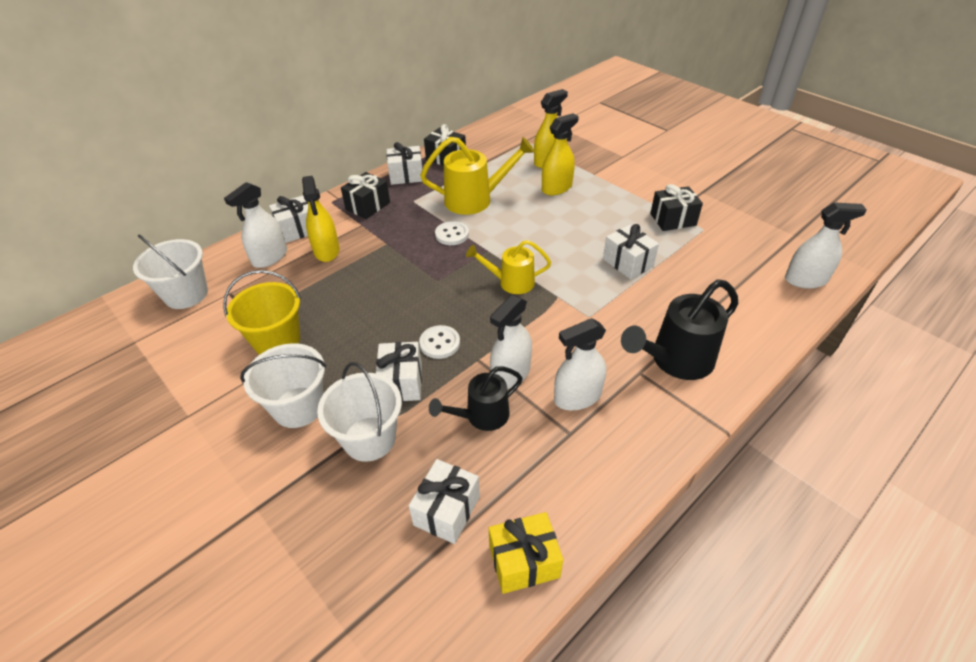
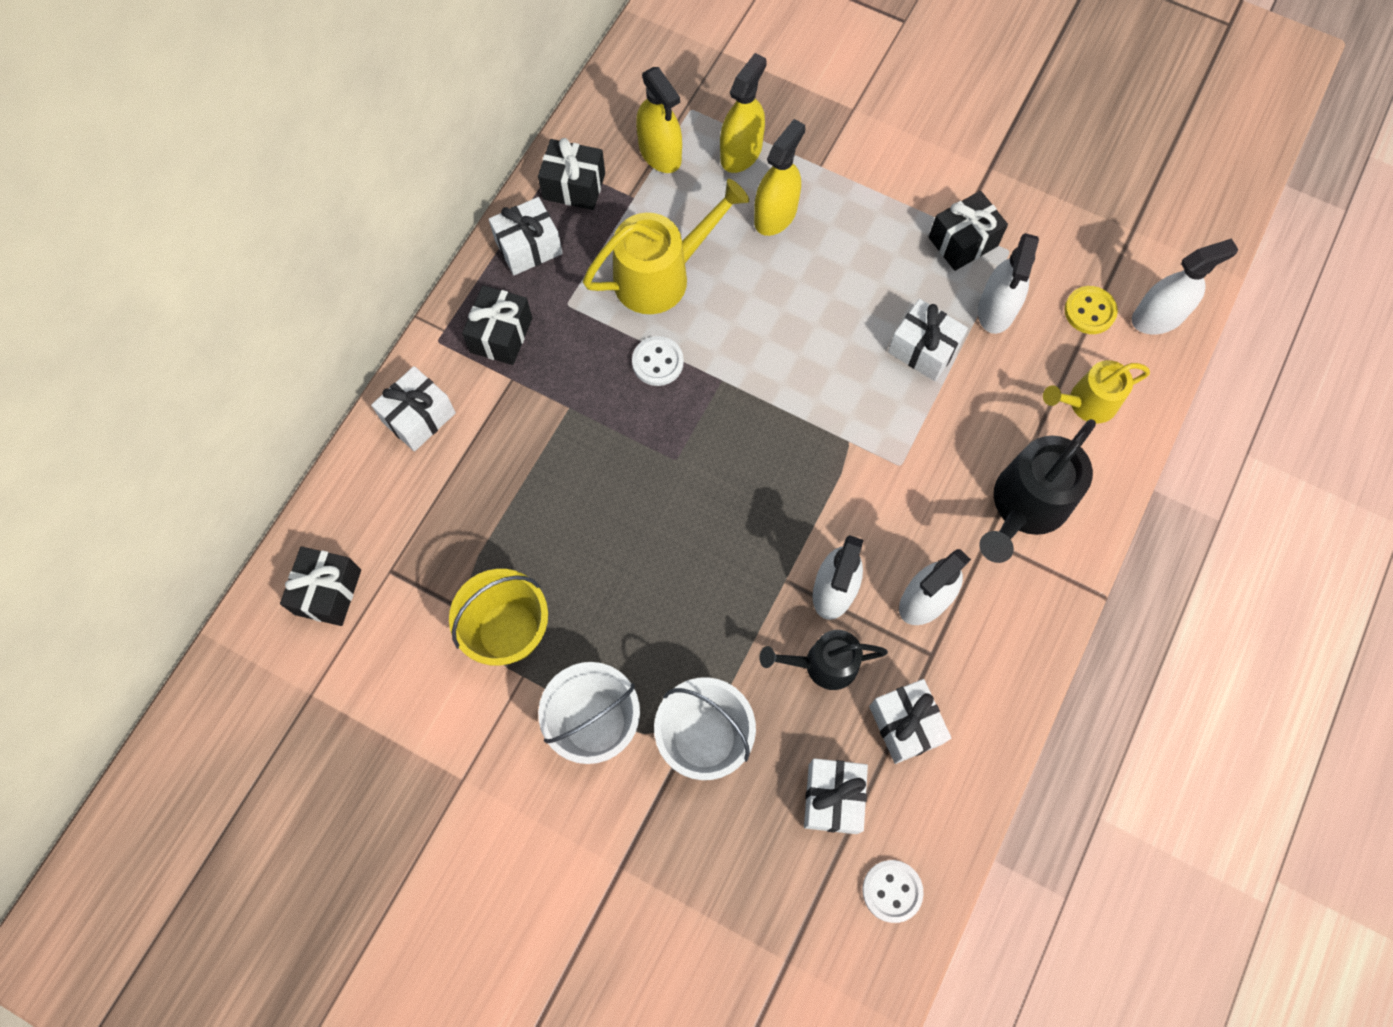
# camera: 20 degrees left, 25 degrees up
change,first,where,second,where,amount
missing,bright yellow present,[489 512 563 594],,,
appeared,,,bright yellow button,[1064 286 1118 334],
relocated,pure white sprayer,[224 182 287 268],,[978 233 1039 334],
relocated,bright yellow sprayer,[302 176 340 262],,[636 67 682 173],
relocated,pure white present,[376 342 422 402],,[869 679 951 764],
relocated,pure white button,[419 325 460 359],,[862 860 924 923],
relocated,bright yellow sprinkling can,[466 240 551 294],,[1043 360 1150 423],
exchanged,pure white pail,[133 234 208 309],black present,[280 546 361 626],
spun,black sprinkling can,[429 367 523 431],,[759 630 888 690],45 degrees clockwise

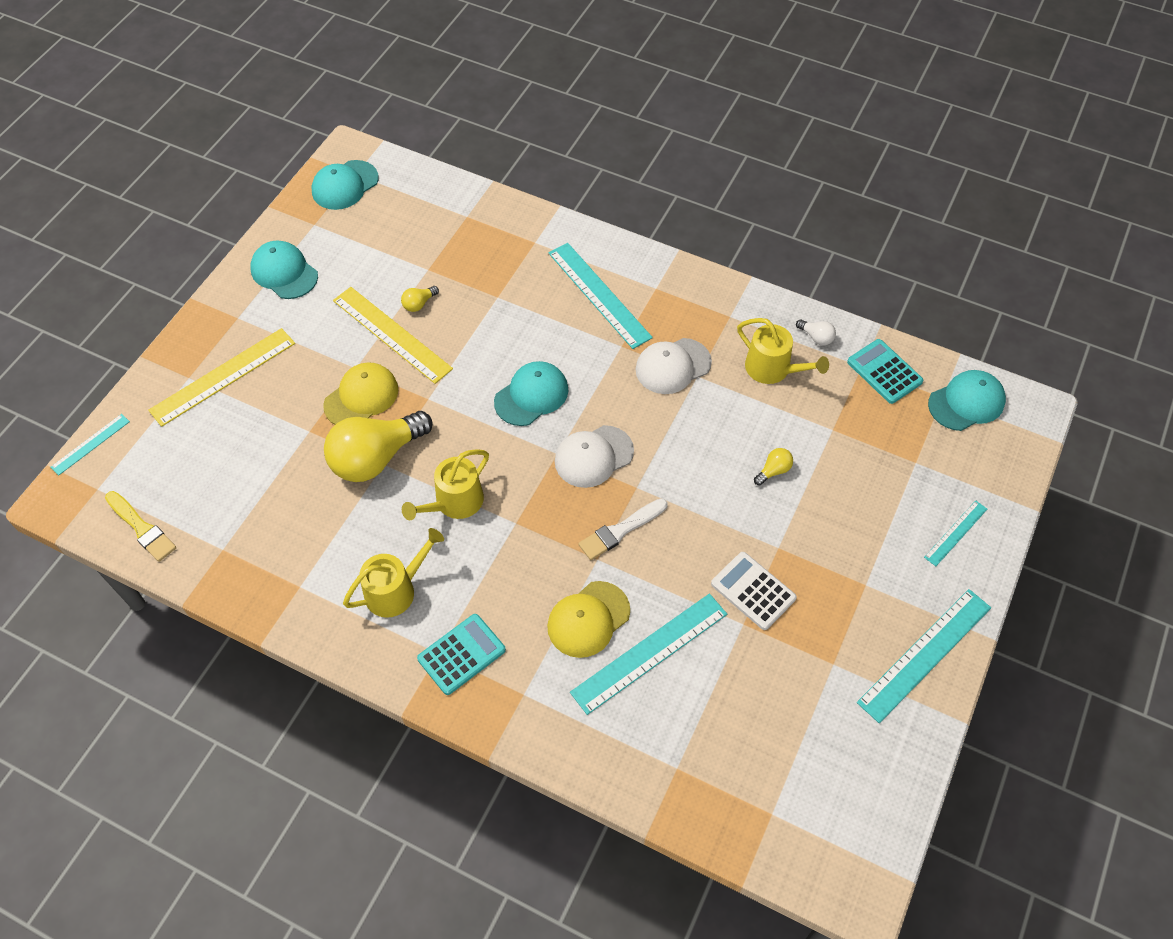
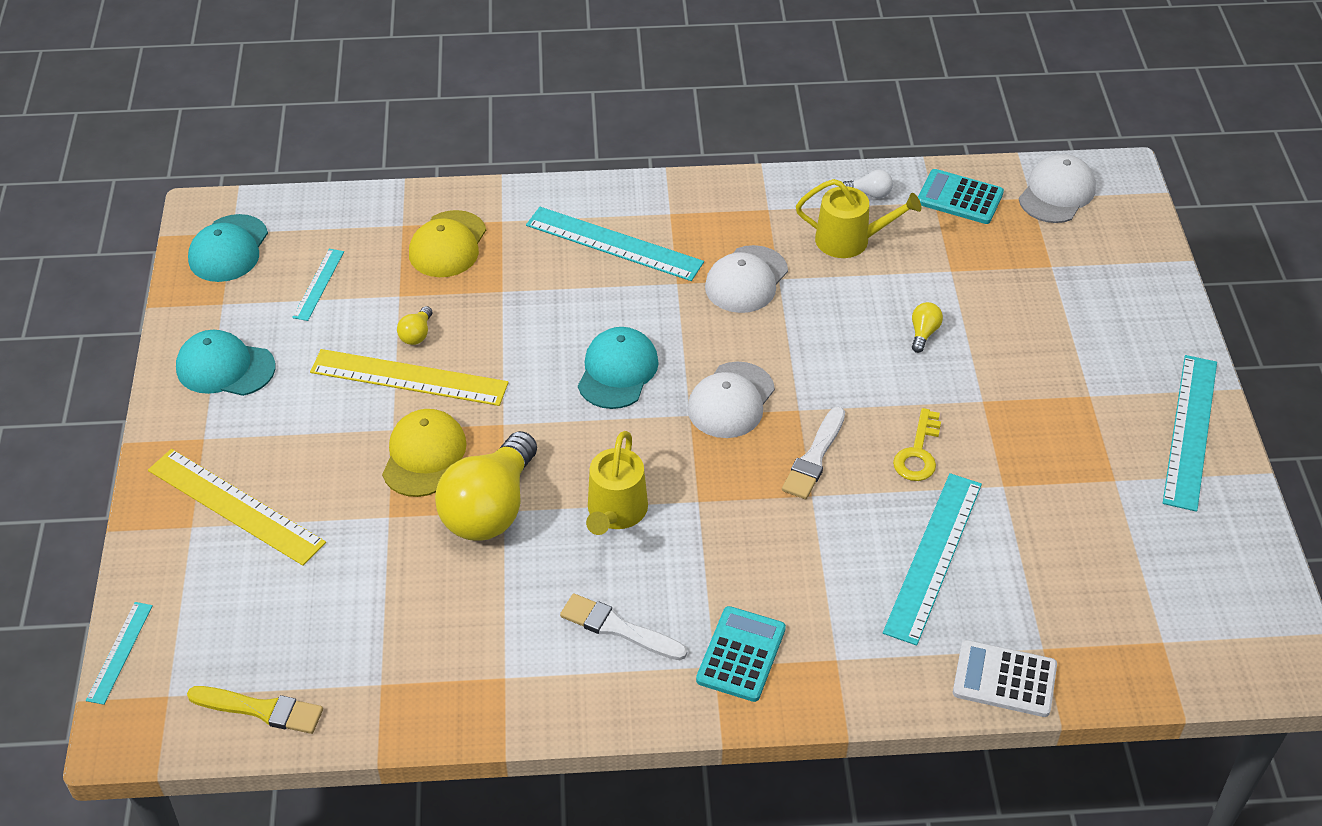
# camera: 30 degrees left, 10 degrees down
change,first,where,second,where,amount
appeared,,,bright yellow latchkey,[893 408 941 481],
relocated,bright yellow baseball cap,[547 581 630 658],,[409 210 486 277],
relocated,pure white pocket calculator,[711 552 797 630],,[953 640 1057 717],
relocated,teal ruler,[924 500 987 566],,[292 249 344 321],
exchanged,bright yellow sprinkling can,[343 528 444 618],pure white paint brush,[560 593 687 660],
colour,teal baseball cap,[928 370 1006 431],pure white baseball cap,[1019 154 1096 223],
spun,bright yellow ruler,[148 328 295 427],,[148 449 326 566],75 degrees counterclockwise

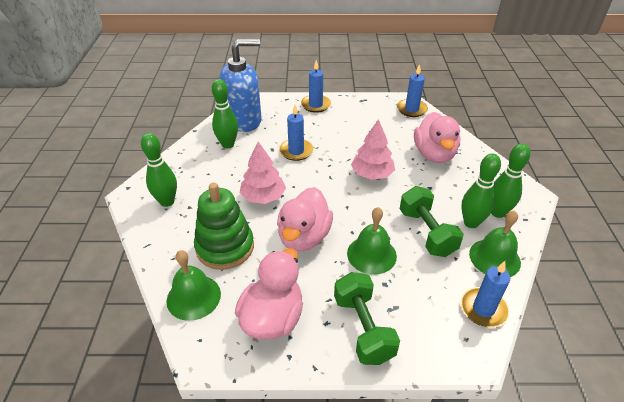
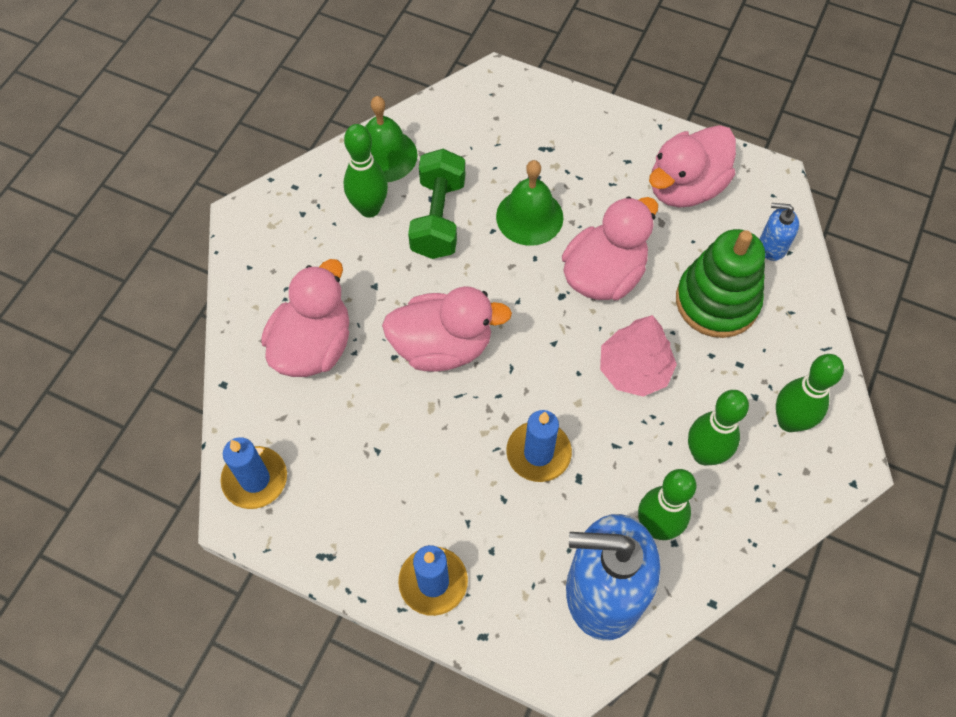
# camera: 155 degrees left, 20 degrees up
change,first,where,second,where,amount
missing,emerald hand weight,[334 272 400 365],,,
missing,royal blue pillar candle,[461 261 510 327],,,
relocated,emerald tenpin,[491 144 531 218],,[688 390 749 465],
exchanged,emerald bell,[166 250 221 321],royal blue soap dispenser,[760 203 799 261],
exchanged,rosy fir tree,[351 119 395 180],rosy toy duck,[382 286 512 372],

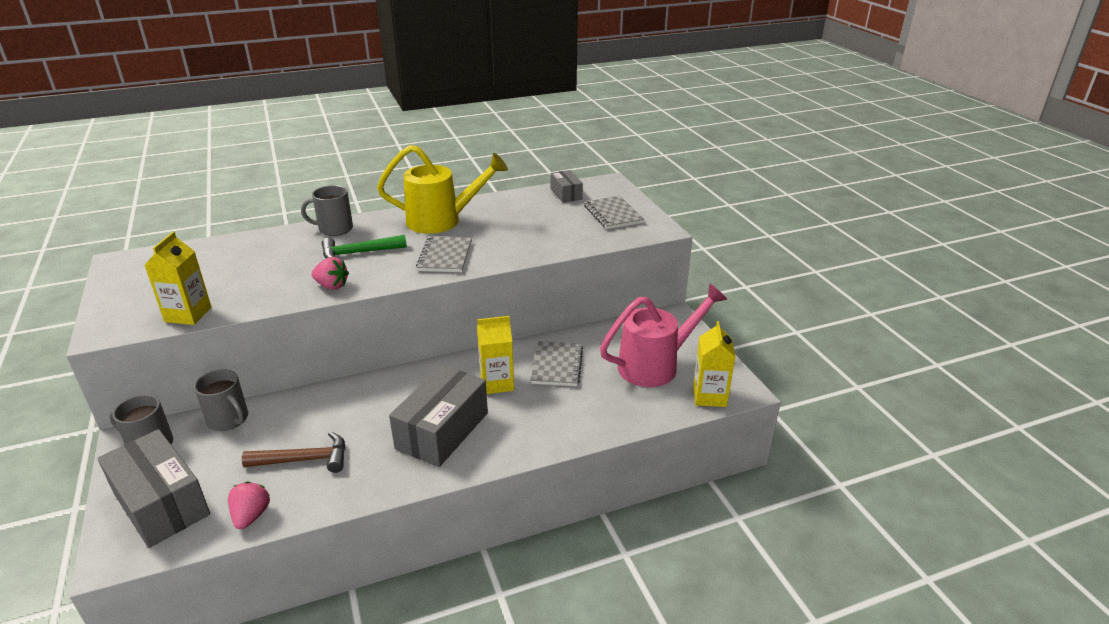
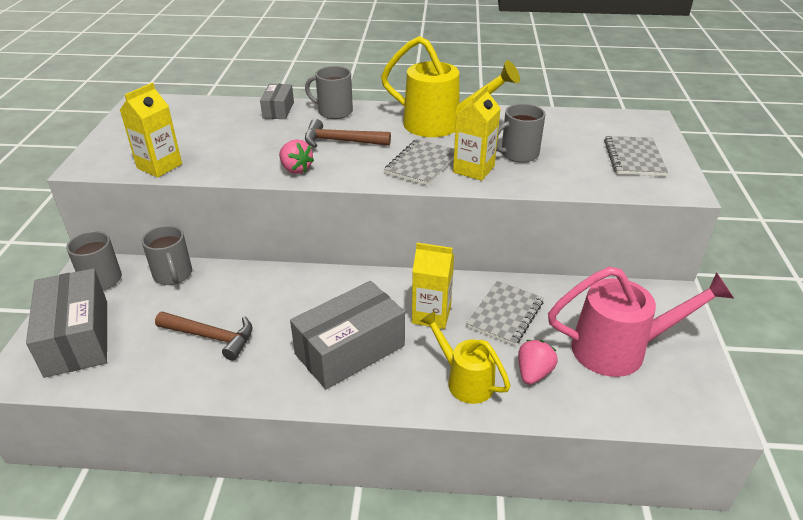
# camera: 25 degrees right, 5 degrees up
change,first,where,second,where,amount
appeared,,,bright yellow sprinkling can,[420 311 511 404],
appeared,,,ash-grey tea mug,[496 104 545 163],
relocated,rosy strawberry,[228 481 270 529],,[518 340 558 385],
relocated,ash-grey box,[550 170 583 203],,[260 84 294 119],
relocated,bright yellow juice carton,[693 321 735 407],,[453 85 501 181],
colour,emerald claw hammer,[322 235 407 259],brown claw hammer,[305 119 391 148],

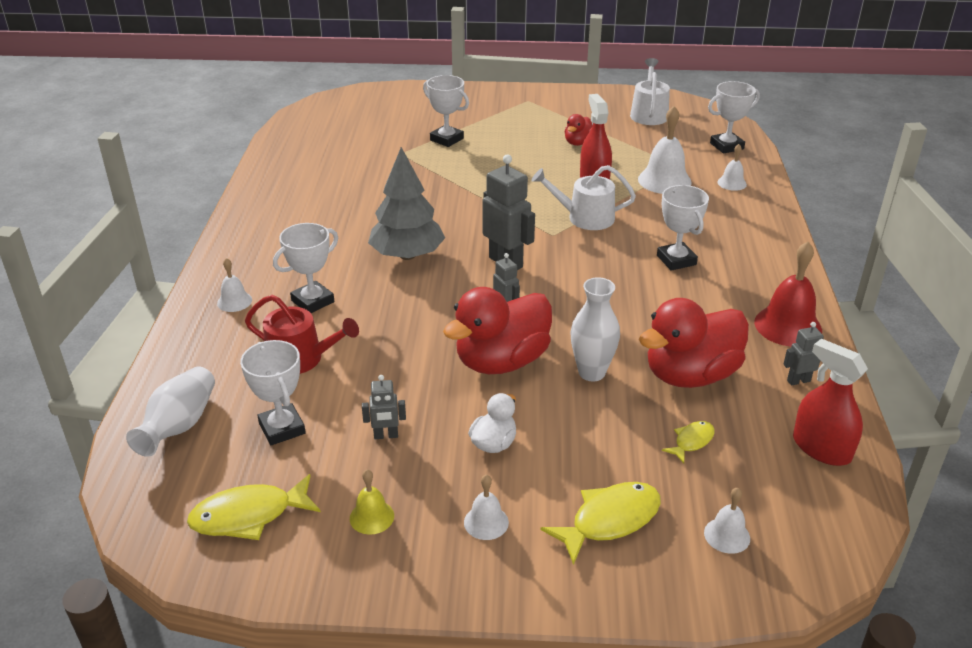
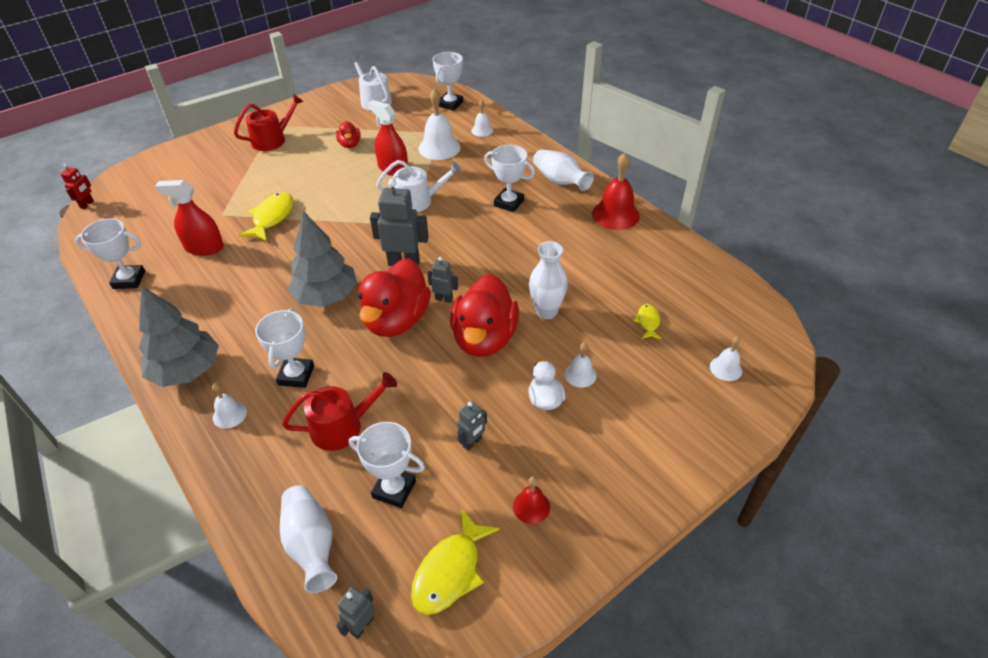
# camera: 40 degrees left, 10 degrees up
change,first,where,second,where,amount
appeared,,,scarlet robot,[61 164 94 209],
appeared,,,ash-grey fir tree,[139 286 219 387],
appeared,,,scarlet sprinkling can,[234 94 304 151],
appeared,,,pure white flower vase,[533 150 594 191],
relocated,pure white prize cup,[423 75 469 147],,[75 218 145 289],
relocated,pure white bell,[464 475 509 540],,[565 343 597 388],
relocated,bright yellow fish,[540 482 661 565],,[239 192 294 241],
relocated,scarlet toy duck,[639 298 749 388],,[358 258 431 337],
relocated,ash-grey robot,[783 322 824 386],,[336 587 375 639],
relocated,scarlet sprayer,[793 338 868 466],,[155 180 224 256],
colour,bright yellow bell,[350 469 394 535],scarlet bell,[513 476 550 524],
spun,pure white sprinkling can,[532 165 636 230],,[376 160 462 212],150 degrees counterclockwise

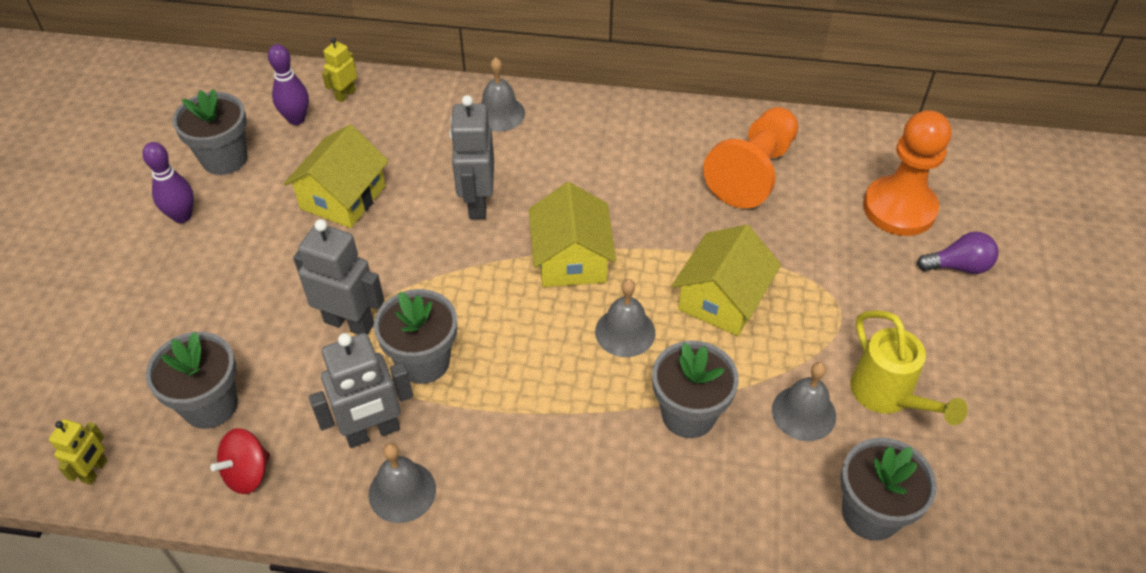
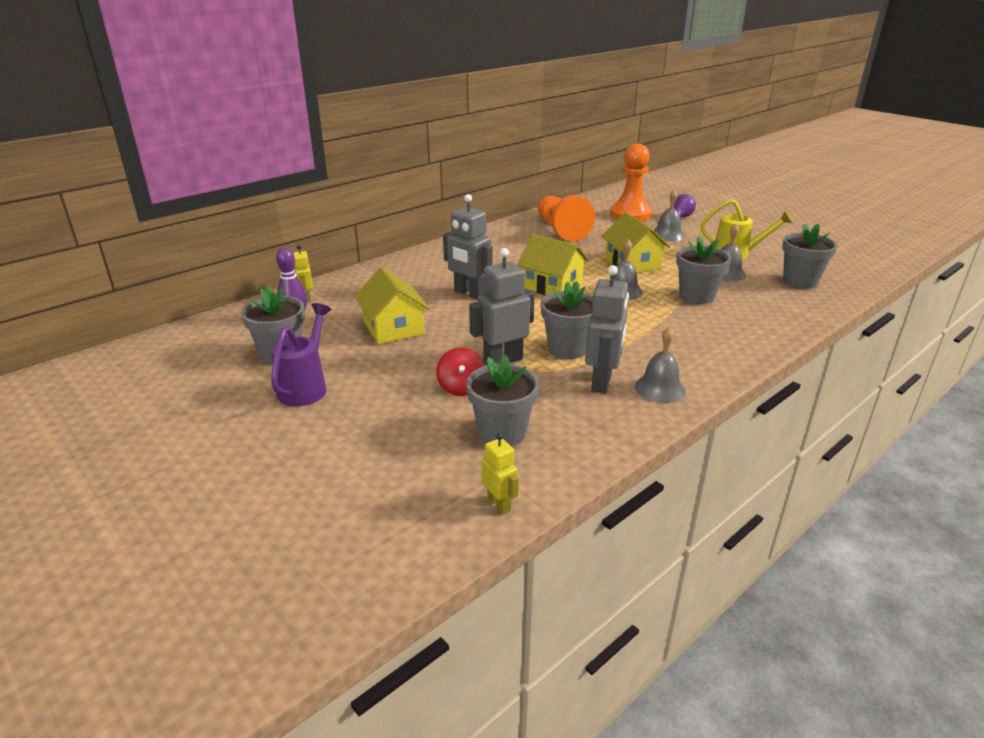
# camera: 50 degrees left, 20 degrees down
change,first,where,second,where,amount
relocated,scarlet toy top,[210 428 270 494],,[436 347 485 396],
relocated,ash-grey bell,[480 57 525 131],,[654 189 685 241],
exchanged,purple tenpin,[142 142 194 223],purple sprinkling can,[271 303 331 407],

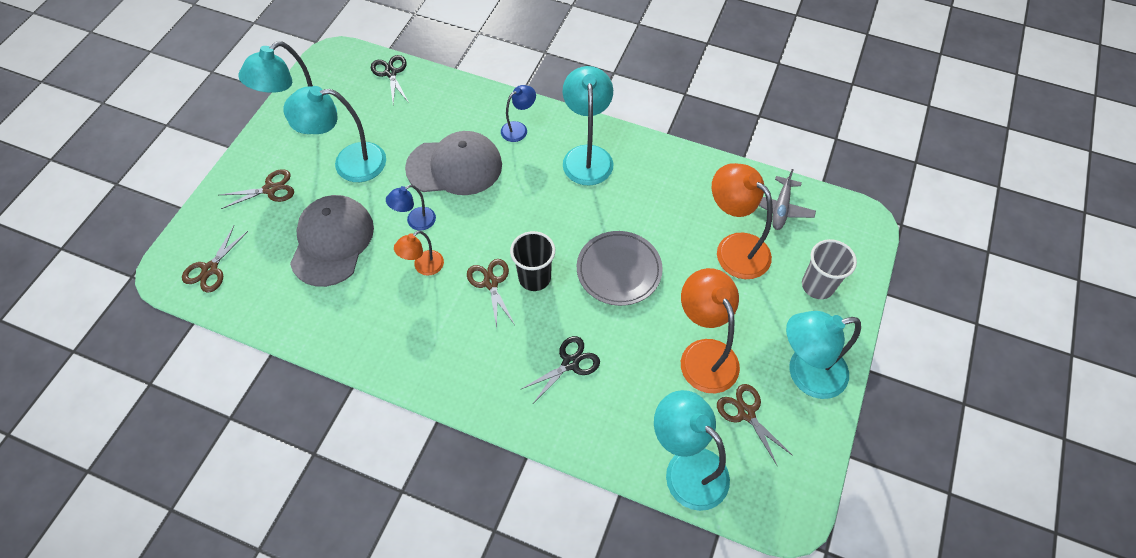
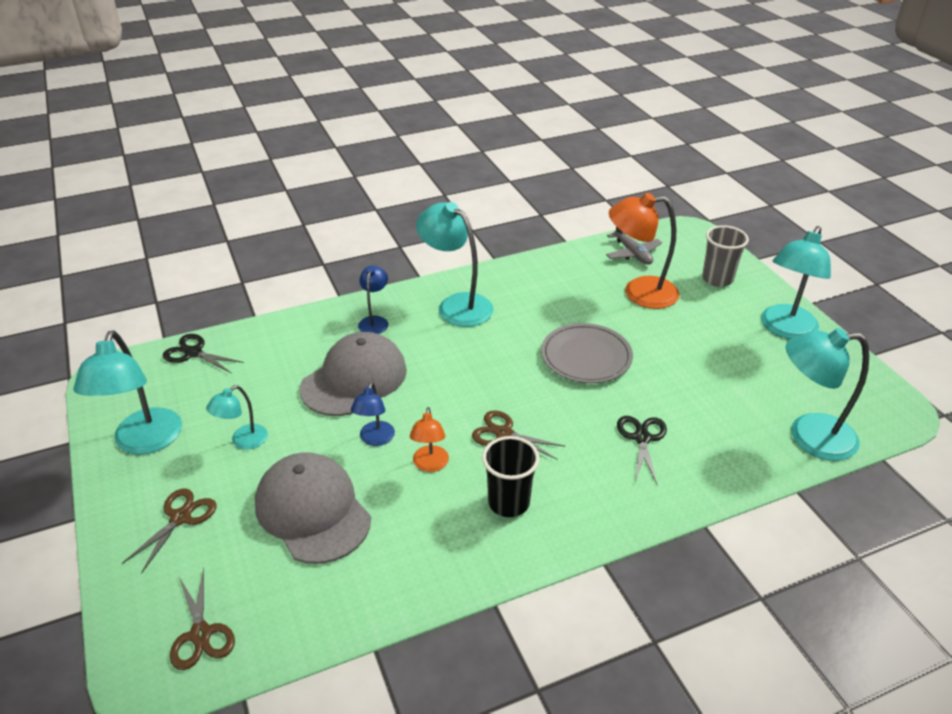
# camera: 45 degrees left, 20 degrees down
change,first,where,second,where,amount
missing,bright orange lamp,[681 268 740 393],,,
missing,brown shears,[717 384 793 465],,,
relocated,black tumbler,[510 231 555 291],,[482 436 540 517],
size,teal lamp,[283 86 386 182],,[206 385 268 450],x0.54

